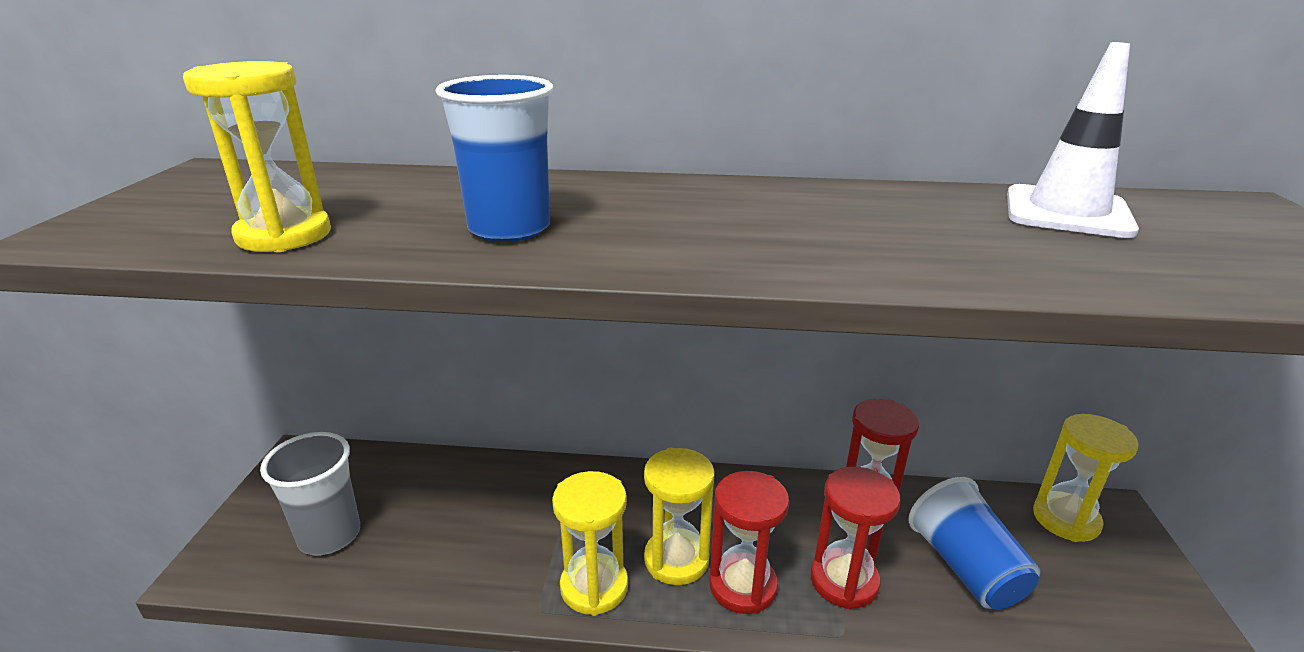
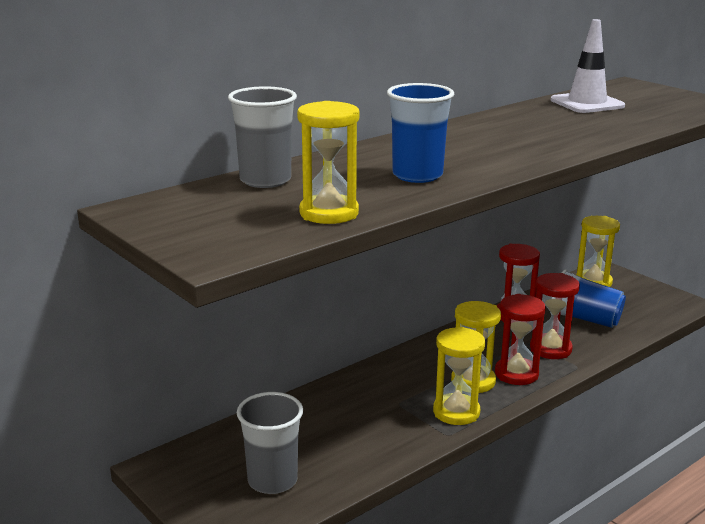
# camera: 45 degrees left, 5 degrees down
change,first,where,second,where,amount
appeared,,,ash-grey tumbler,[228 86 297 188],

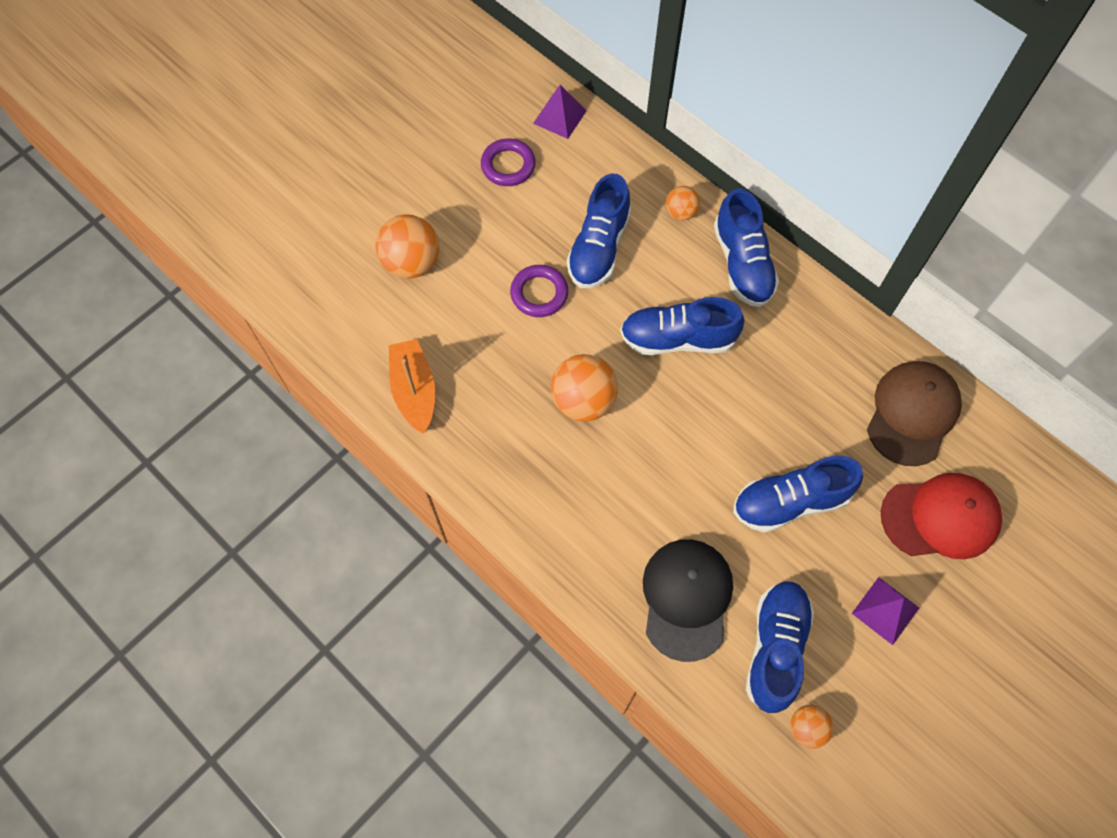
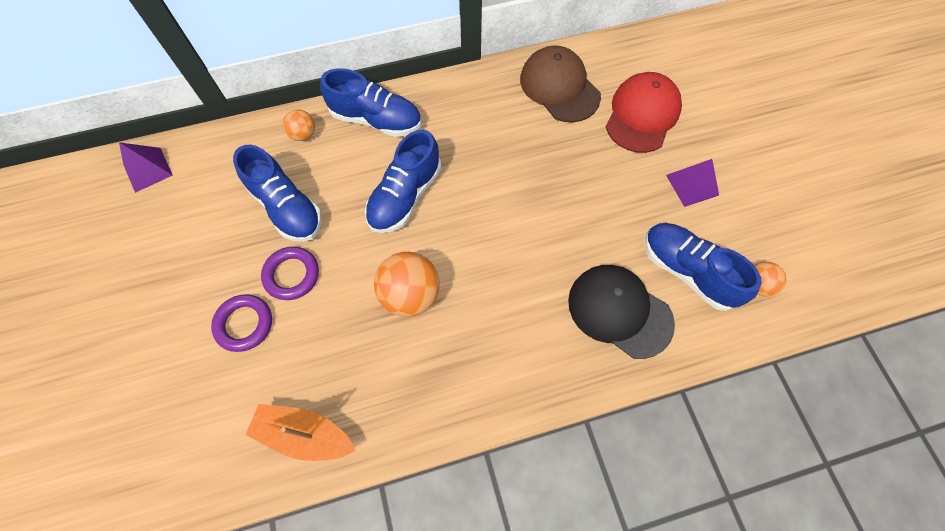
# camera: 60 degrees left, 0 degrees up
change,first,where,second,where,amount
missing,bright orange sphere,[376 214 439 278],,,
missing,royal blue shoe,[733 456 863 533],,,
relocated,purple hoop,[481 139 536 186],,[211 294 272 352],

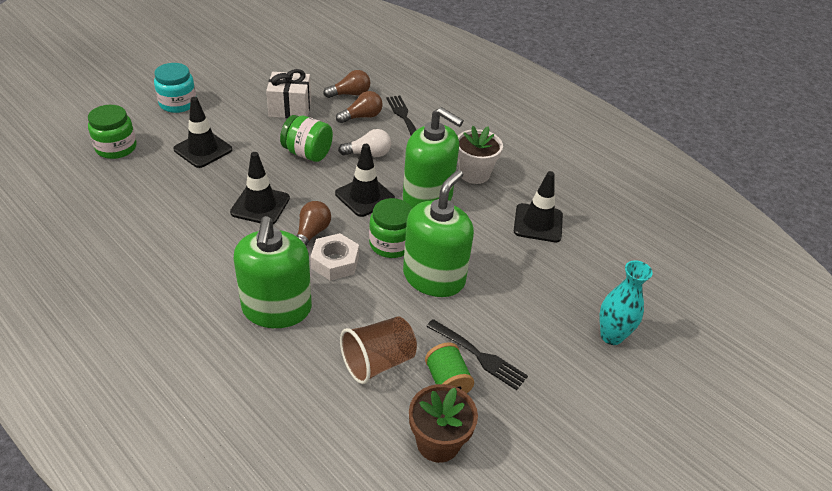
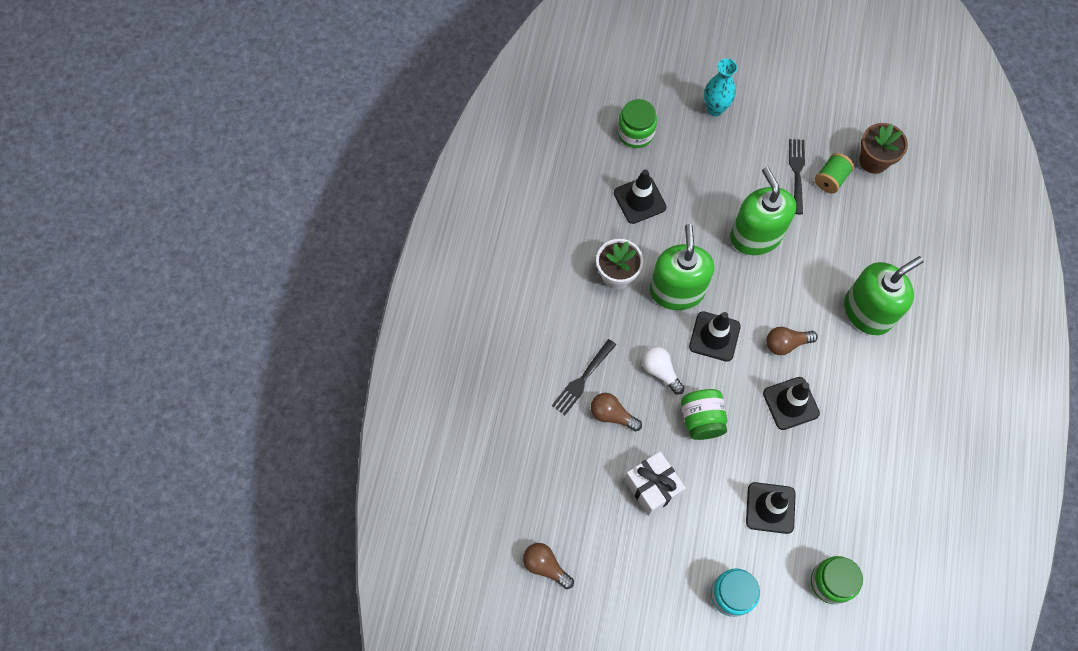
# camera: 120 degrees left, 25 degrees up
change,first,where,second,where,amount
missing,pure white hex nut,[310 233 359 281],,,
missing,brown tumbler,[340 316 417 384],,,
relocated,brown light bulb,[323 70 370 98],,[523 543 574 589],
relocated,emerald jam jar,[369 198 412 258],,[618 99 657 148],
spun,emerald soap dispenser,[403 170 474 297],,[730 167 796 255],75 degrees clockwise

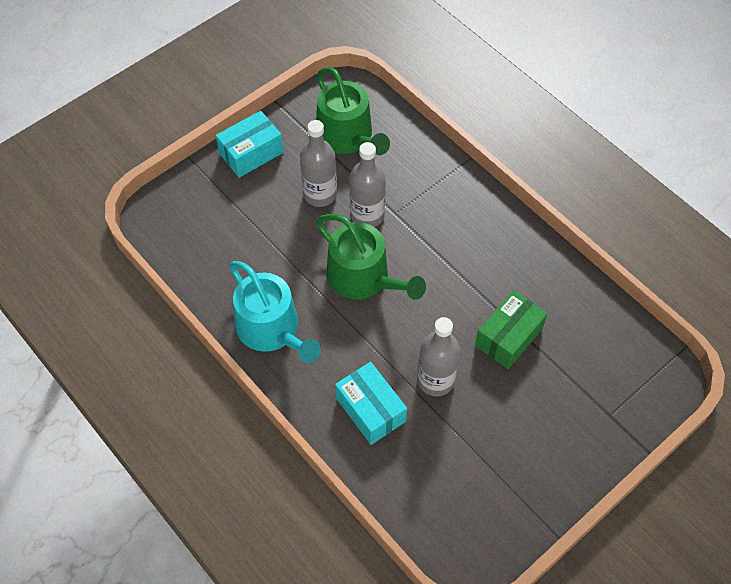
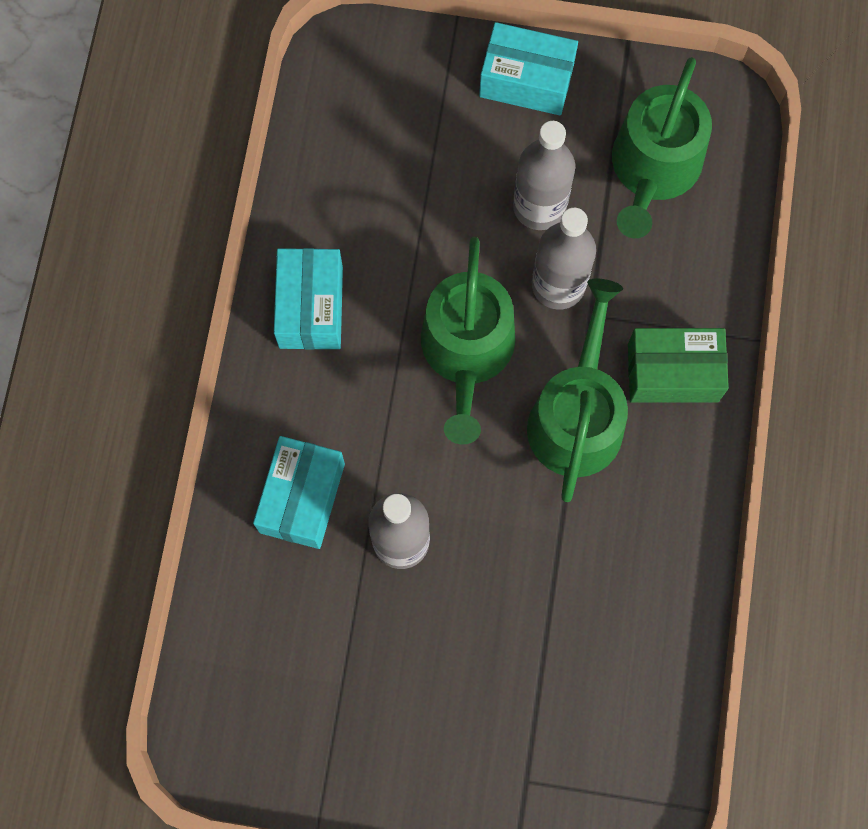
# camera: 50 degrees right, 15 degrees up
change,first,where,second,where,amount
appeared,,,emerald sprinkling can,[527 279 628 502],
relocated,emerald box,[475 290 548 369],,[628 328 729 403],
exchanged,teal sprinkling can,[229 261 321 363],teal box,[274 248 343 350],

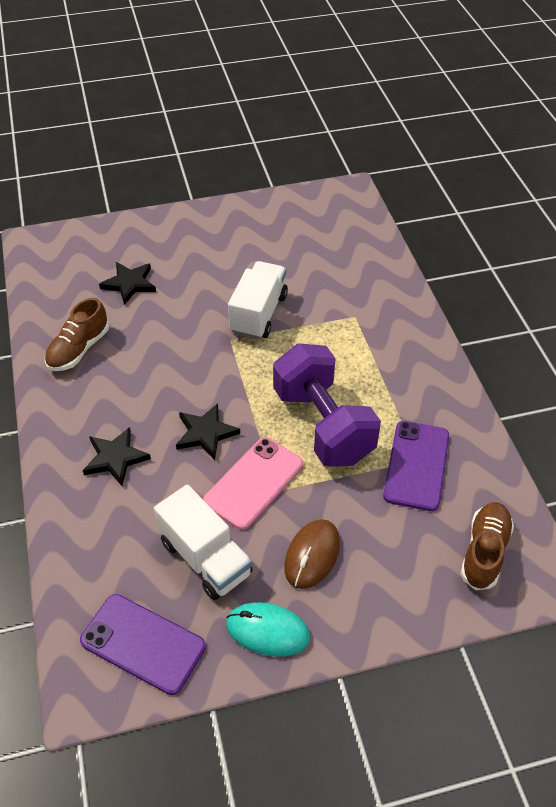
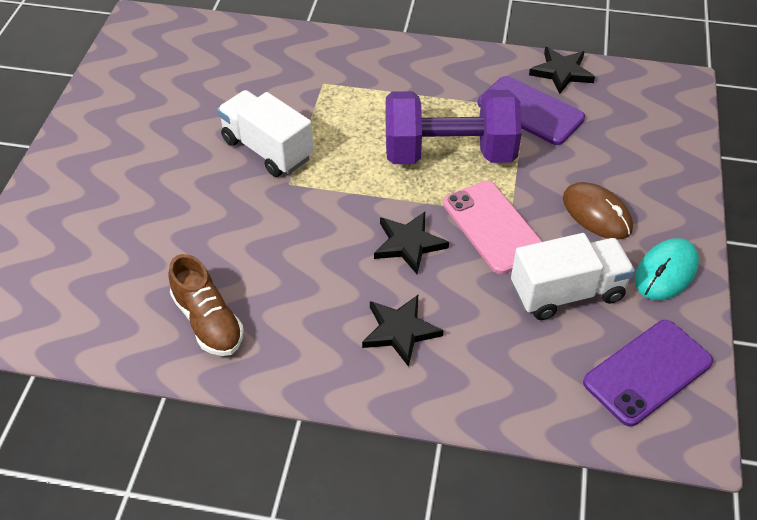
# camera: 65 degrees left, 0 degrees up
change,first,where,second,where,amount
missing,brown shoe,[461 502 514 590],,,
relocated,black star,[99 262 156 305],,[529 47 595 94],

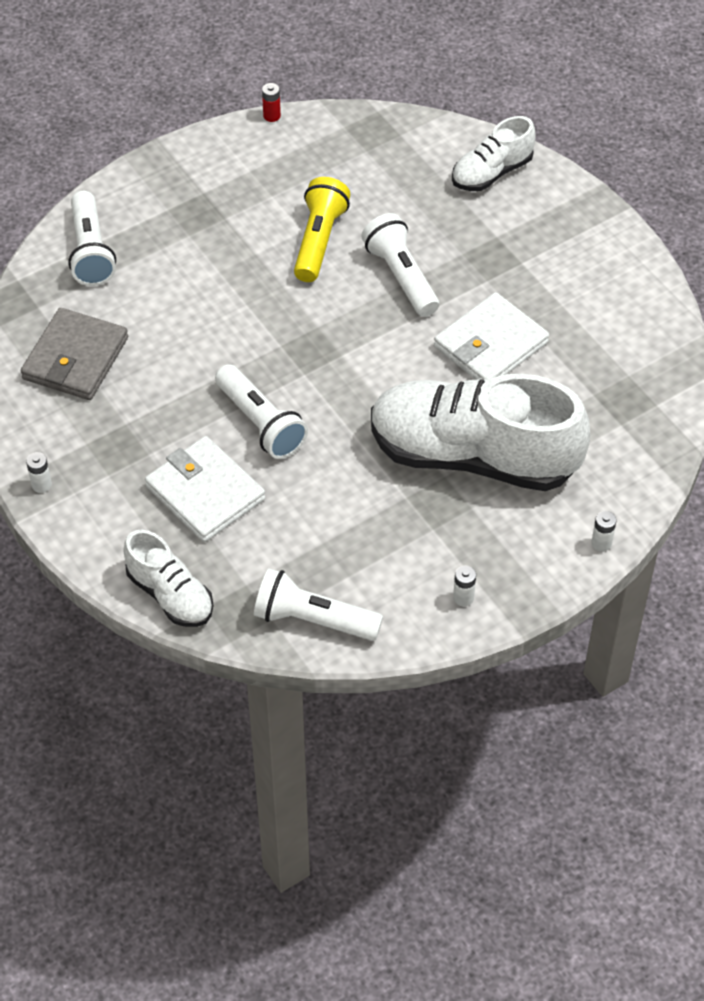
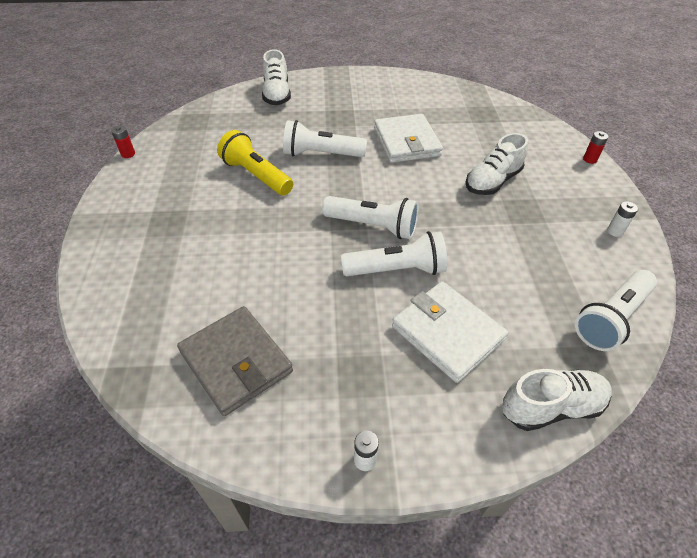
# camera: 60 degrees left, 5 degrees down
change,first,where,second,where,amount
relocated,pure white torch,[68 191 116 286],,[322 196 419 239],
colour,pure white power cell,[591 511 616 552],scarlet power cell,[583 131 609 164],
spun,pure white wallet,[145 436 265 542],,[392 281 508 383],60 degrees clockwise
size,pure white shoe,[371 374 590 491],,[465 133 528 195],x0.50

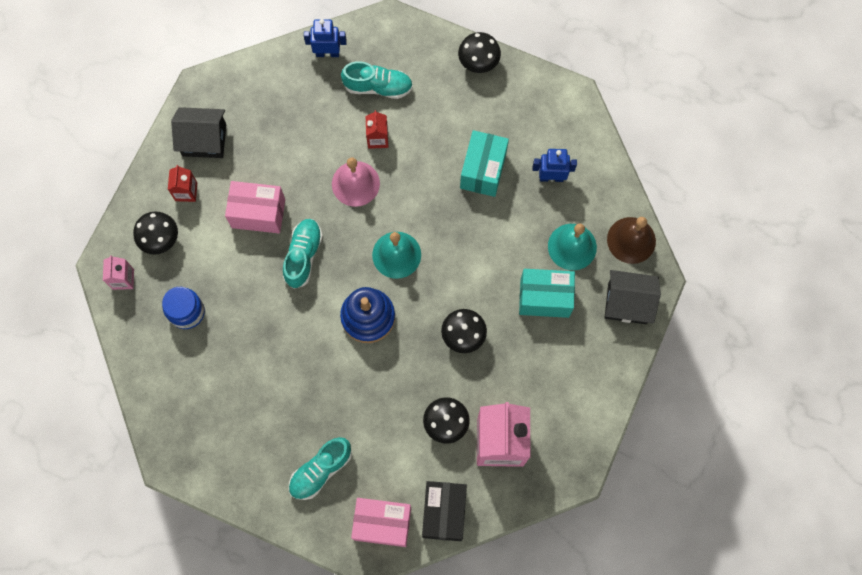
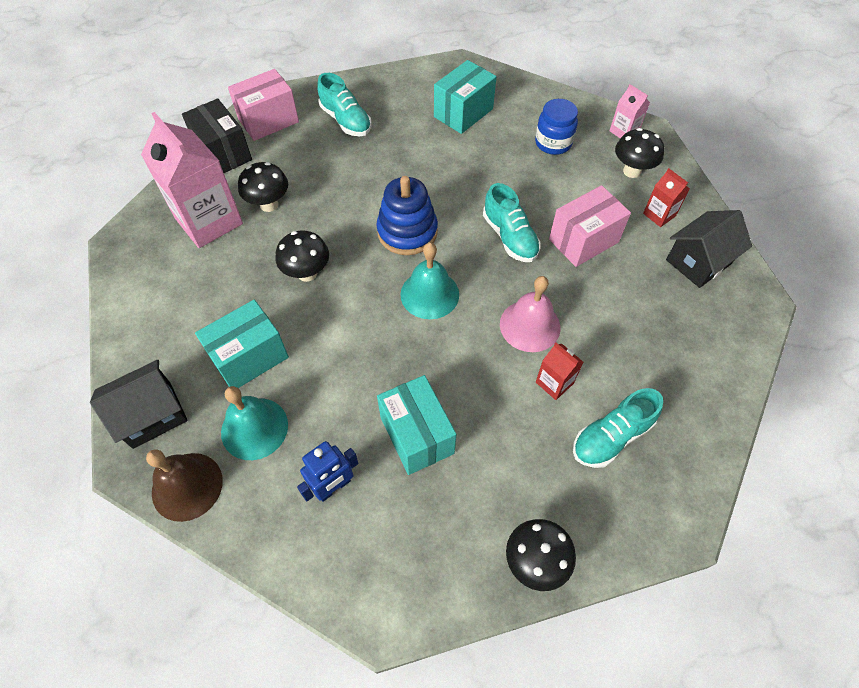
# camera: 140 degrees right, 15 degrees down
change,first,where,second,where,amount
missing,royal blue robot,[304 19 347 57],,,
appeared,,,teal box,[434 60 497 134],
spun,teal shoe,[288 437 352 500],,[317 73 372 136],135 degrees clockwise

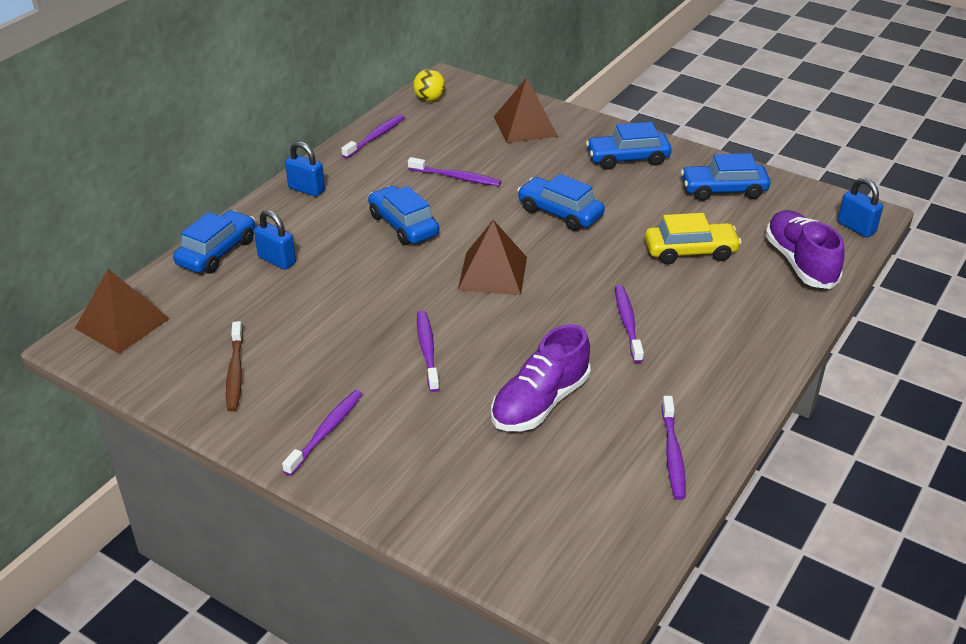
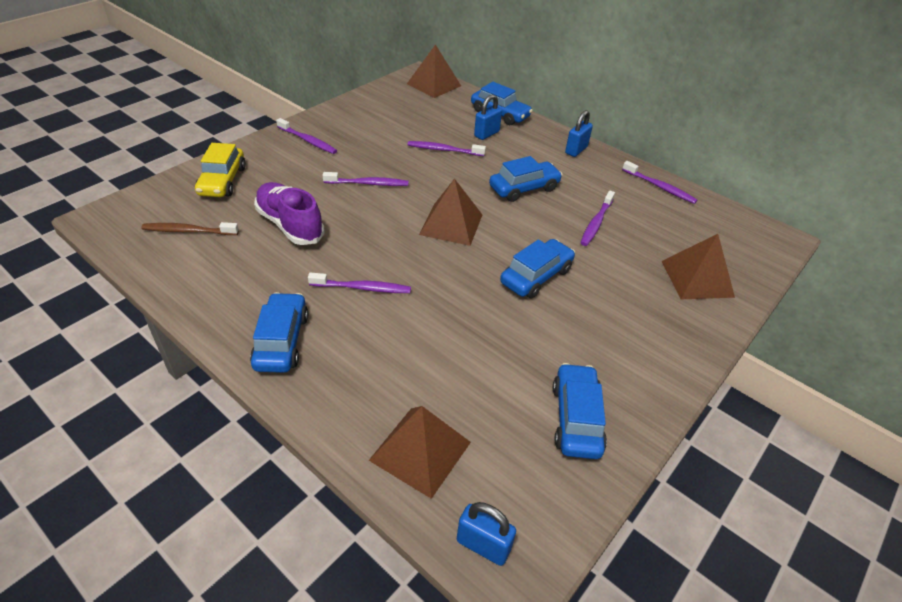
# camera: 95 degrees right, 5 degrees up
change,first,where,second,where,amount
missing,bright yellow sphere,[413 69 445 101],,,
relocated,brown toothbrush,[226 321 243 412],,[141 222 239 235],
relocated,royal blue car,[586 122 672 170],,[250 292 308 373],
relocated,bright yellow car,[645 213 742 264],,[195 143 246 197],
relocated,purple toothbrush,[662 396 686 500],,[408 141 486 156],
exchanged,purple shoe,[765 210 845 289],brown solid pyramid,[369 406 471 499],
spun,royal blue small lock,[838 178 883 238],,[457 502 516 566],60 degrees clockwise

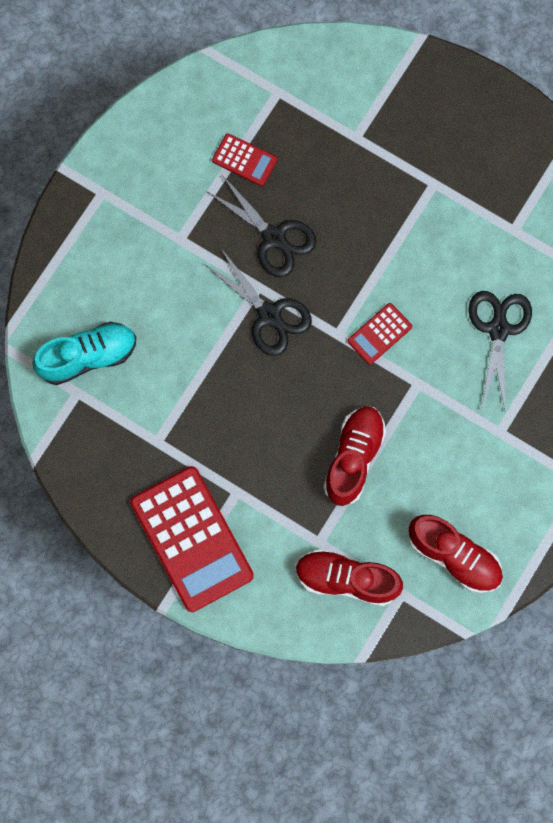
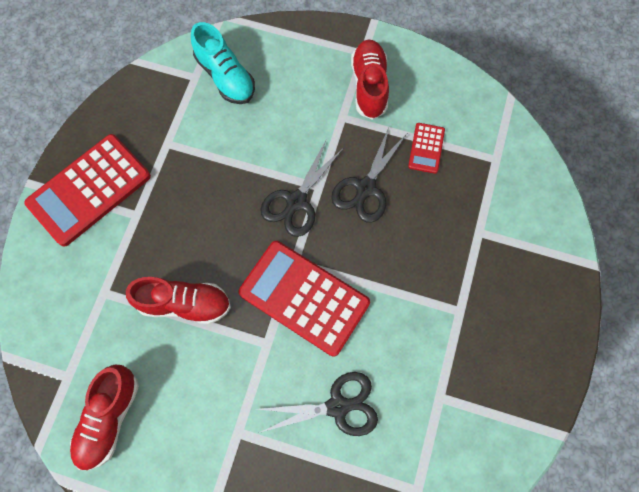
# camera: 75 degrees right, 5 degrees down
change,first,where,second,where,amount
relocated,scarlet shoe,[295 549 403 606],,[351 39 389 120],
size,scarlet pocket calculator,[348 303 412 365],,[238 241 370 357],x2.14

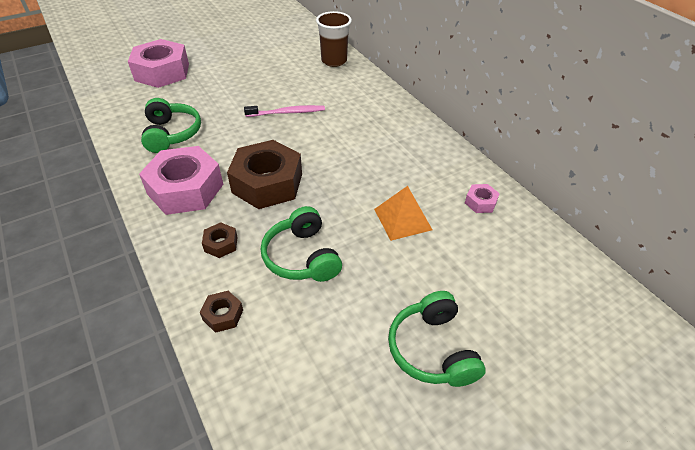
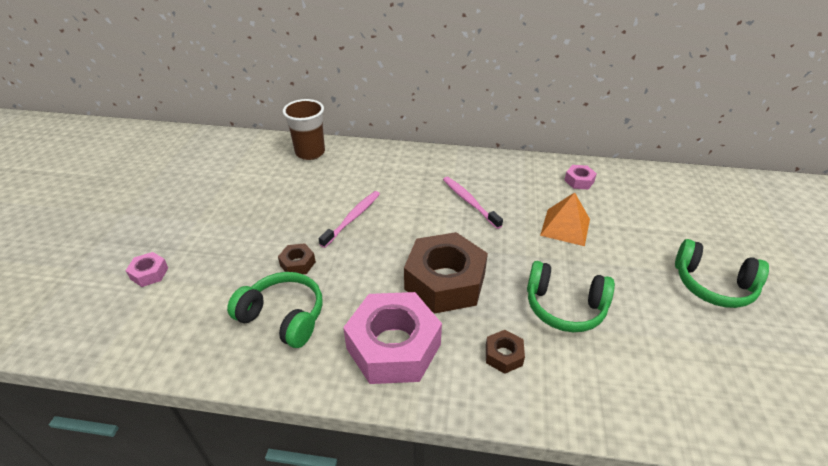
# camera: 50 degrees left, 5 degrees down
change,first,where,second,where,amount
appeared,,,rosy toothbrush,[443 177 503 229],
relocated,brown hex nut,[200 291 243 333],,[278 243 316 274],
size,rosy hex nut,[128 39 189 88],,[126 252 168 287],x0.43

